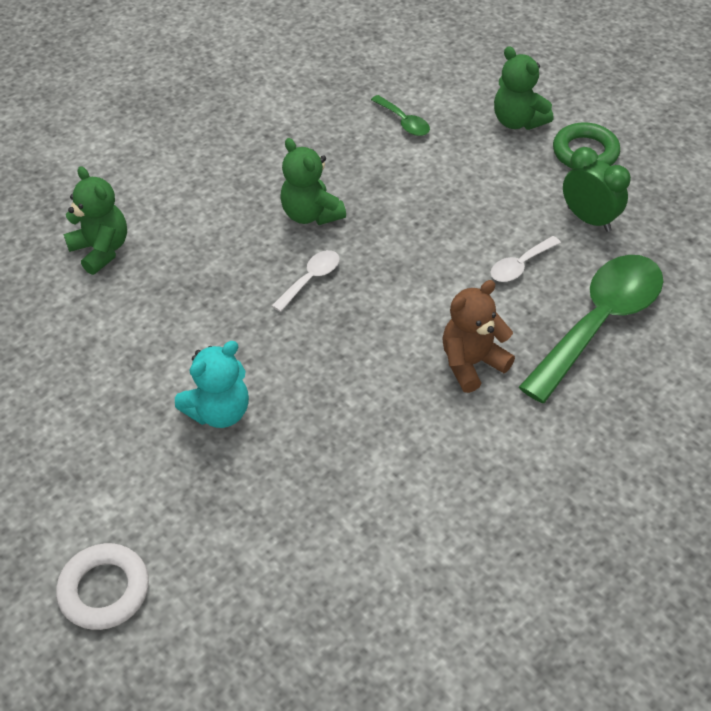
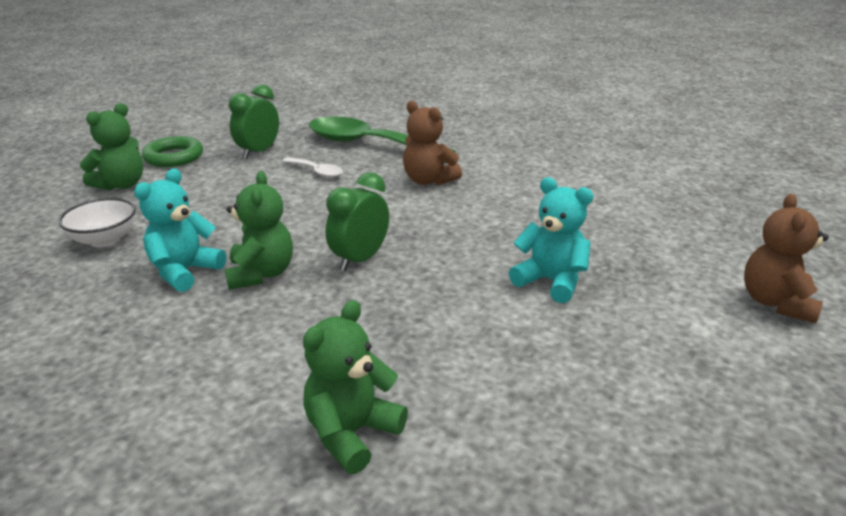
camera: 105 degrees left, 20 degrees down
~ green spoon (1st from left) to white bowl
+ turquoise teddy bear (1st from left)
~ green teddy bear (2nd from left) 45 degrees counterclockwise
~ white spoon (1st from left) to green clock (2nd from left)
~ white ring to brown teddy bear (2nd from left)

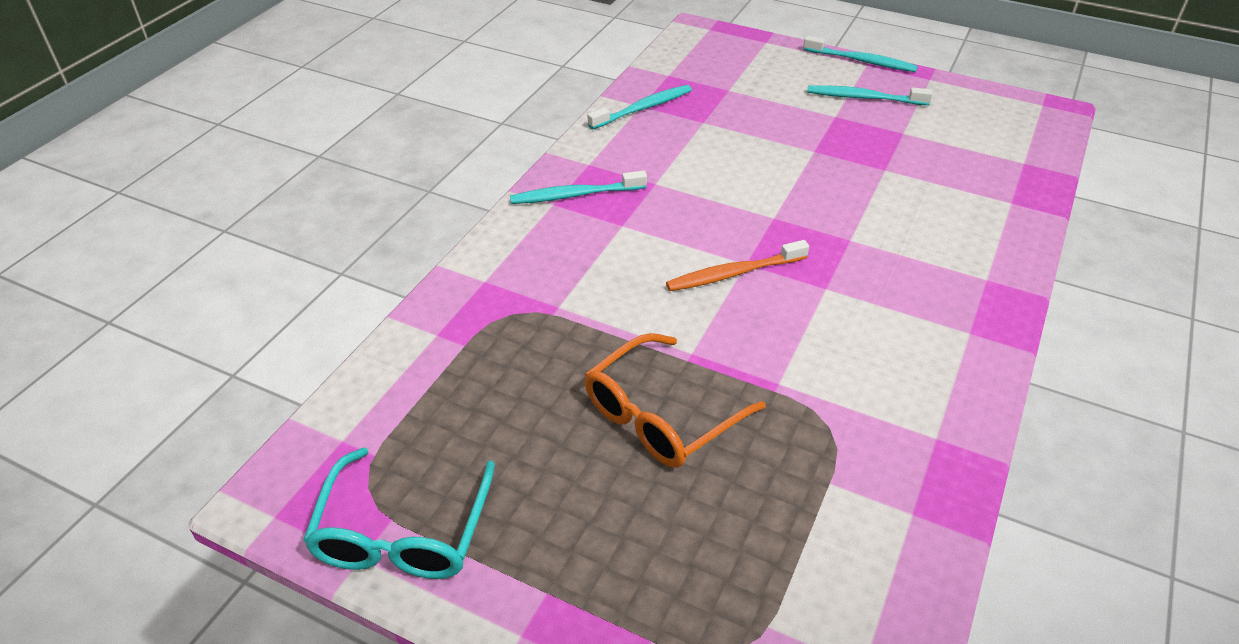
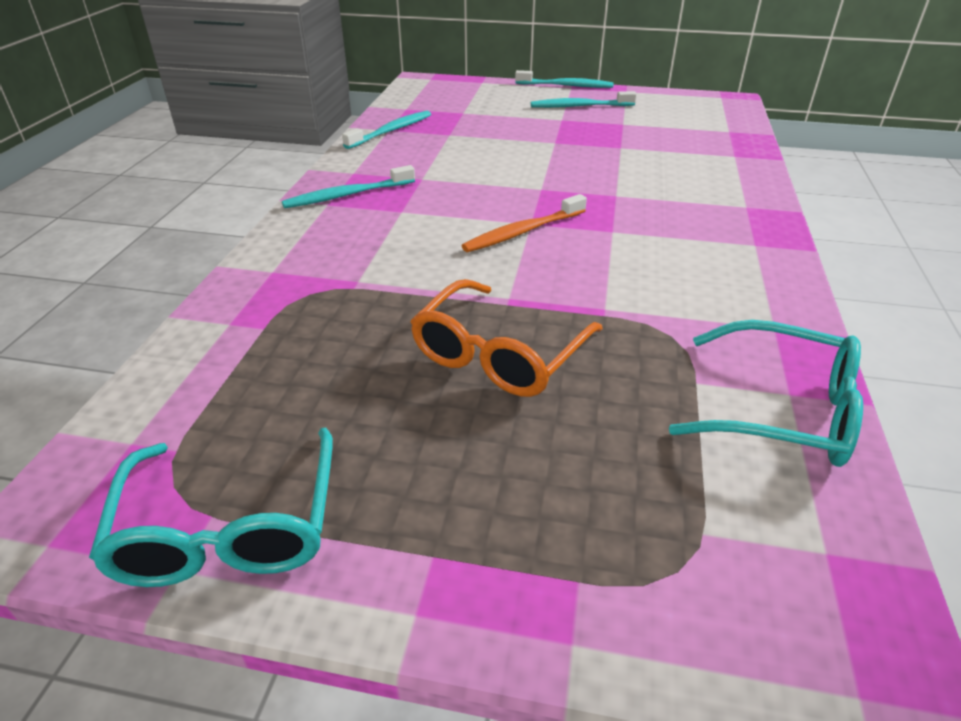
camera: 15 degrees left, 5 degrees down
+ turquoise glasses (2nd from left)

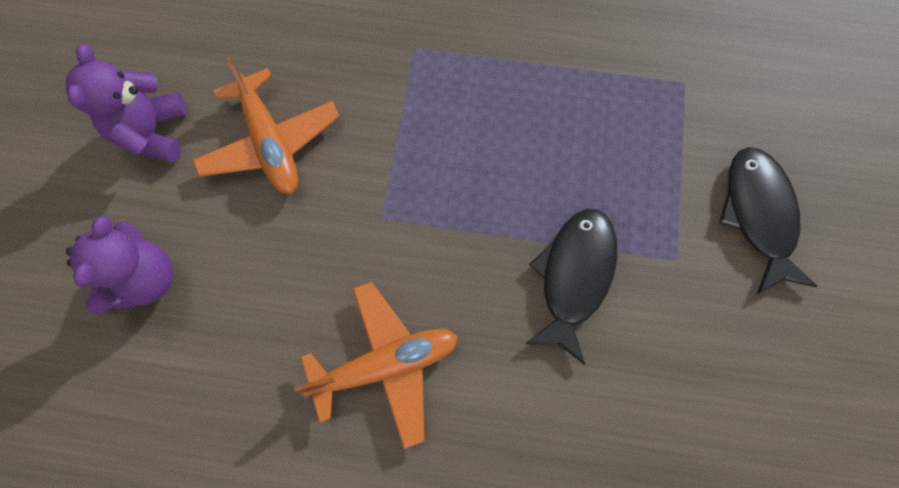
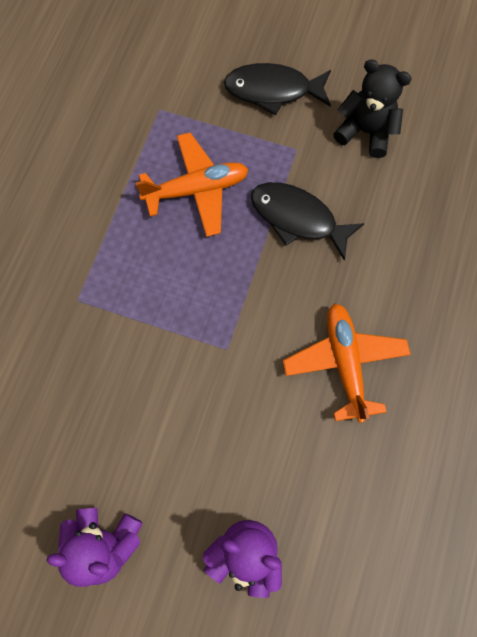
camera: 80 degrees left, 0 degrees up
~ orange plane (1st from left)
+ black teddy bear

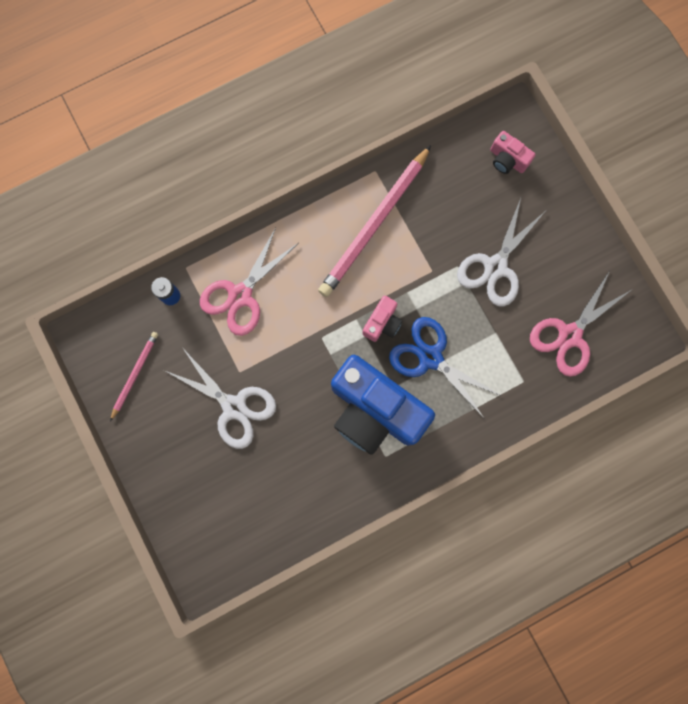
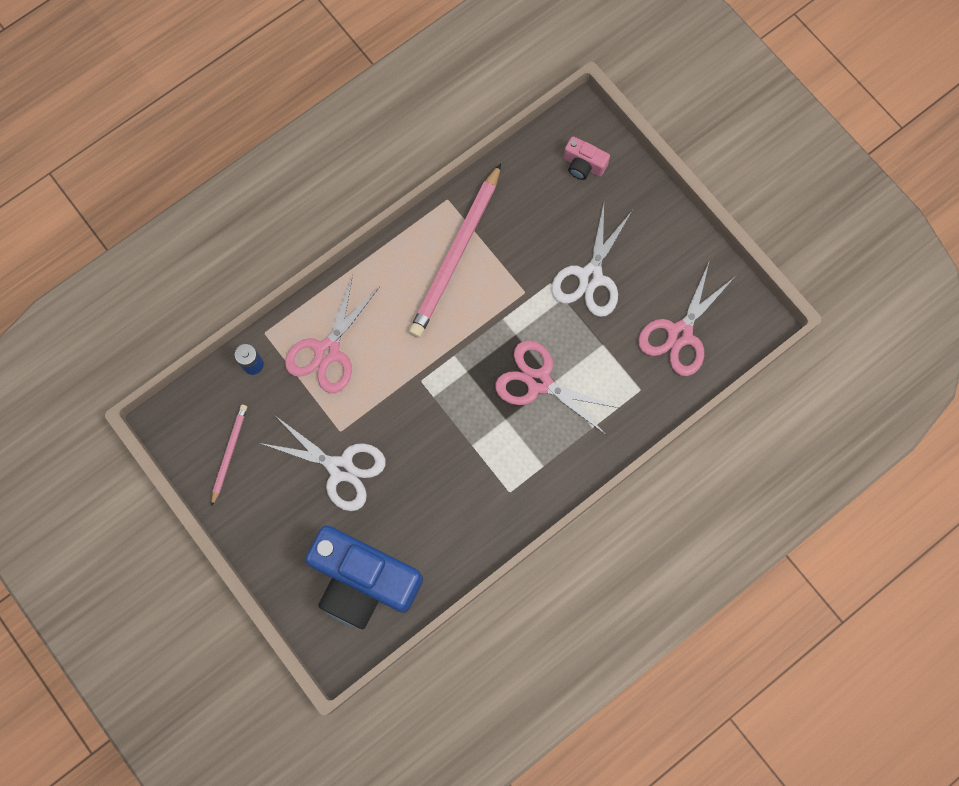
camera: 10 degrees left, 5 degrees down
~ blue camera
~ blue scissors to pink scissors (2nd from left)
- pink camera (1st from left)

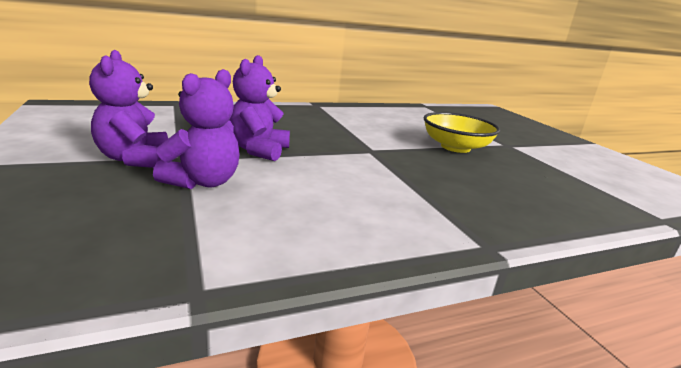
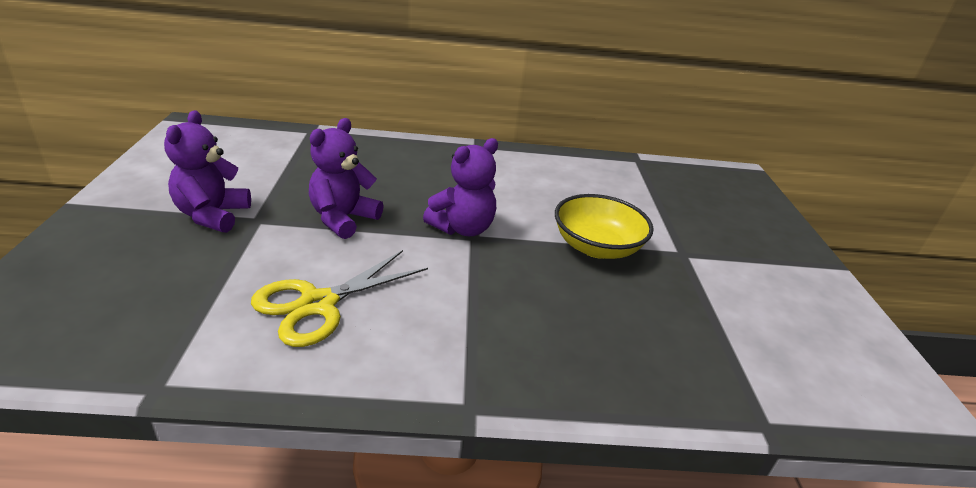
camera: 20 degrees right, 10 degrees up
+ yellow scissors
~ purple teddy bear (2nd from left in the first image) to purple teddy bear (3rd from left)

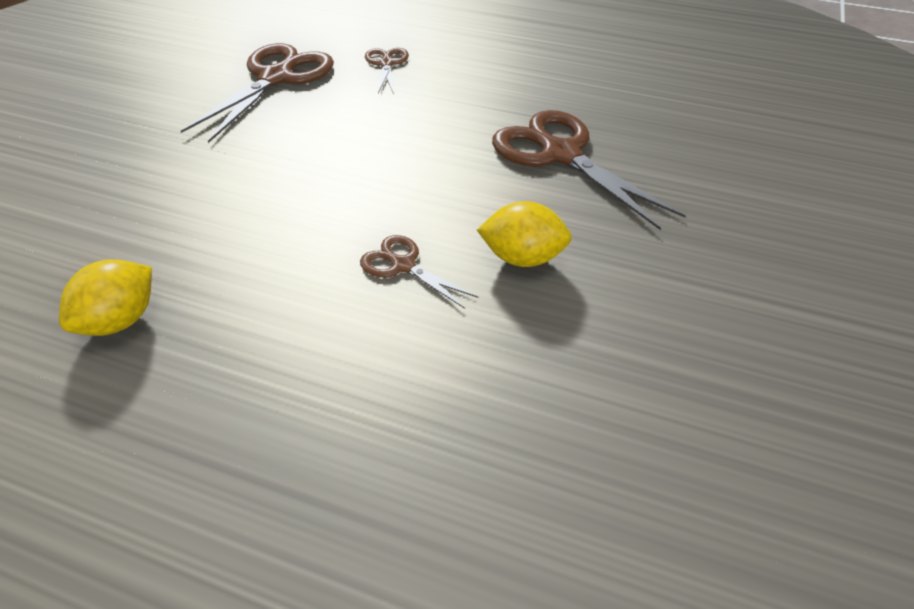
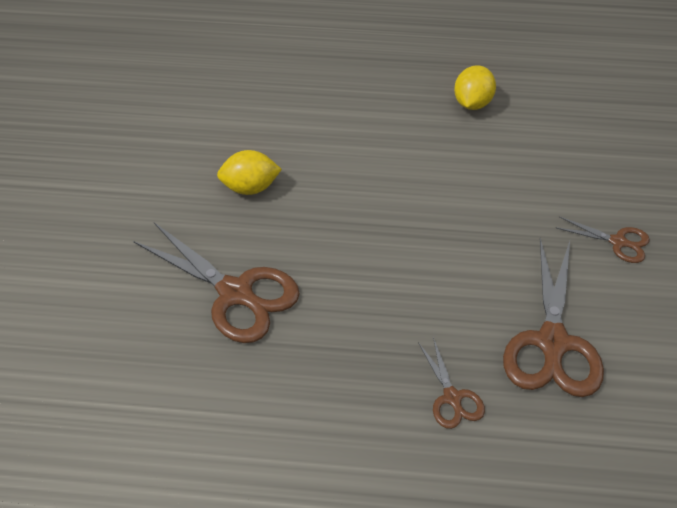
camera: 165 degrees right, 5 degrees up
~ brown scissors (3rd from left in the first image) to brown scissors (4th from left)

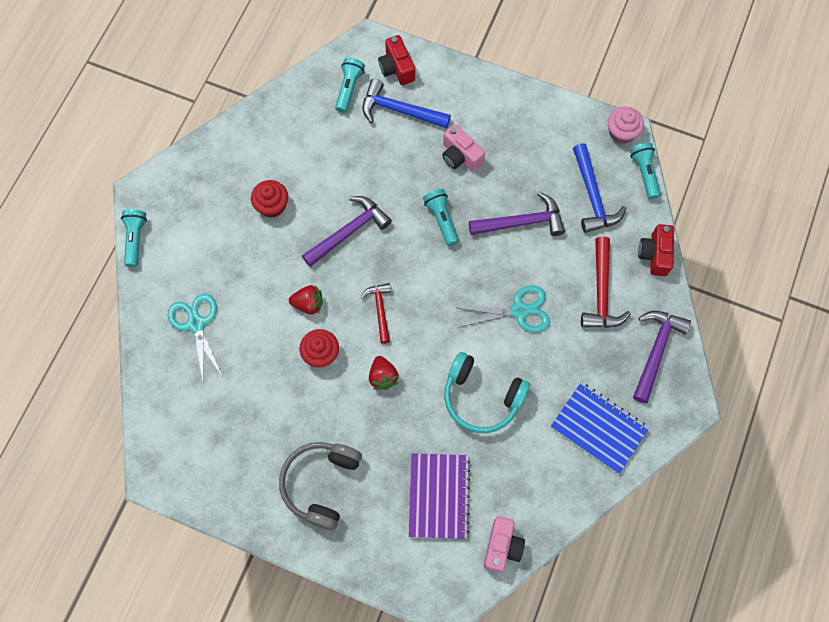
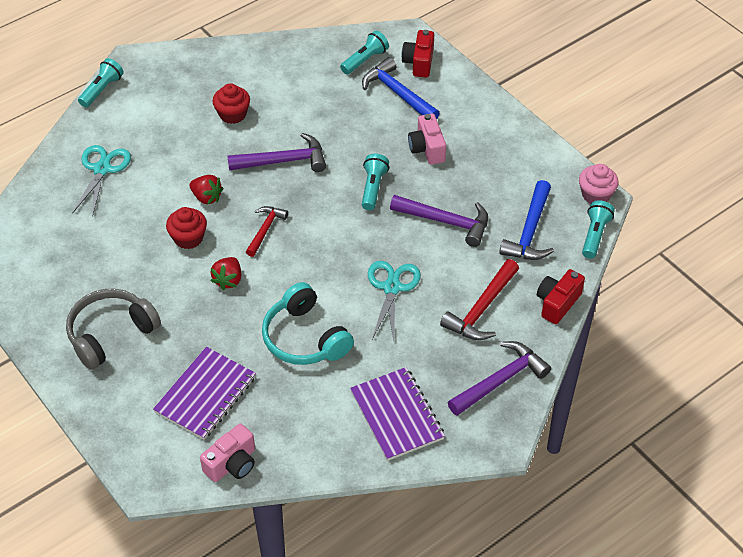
camera: 30 degrees right, 20 degrees down
~ blue notebook to purple notebook (2nd from left)
~ turquoise scissors (2nd from left) 105 degrees counterclockwise

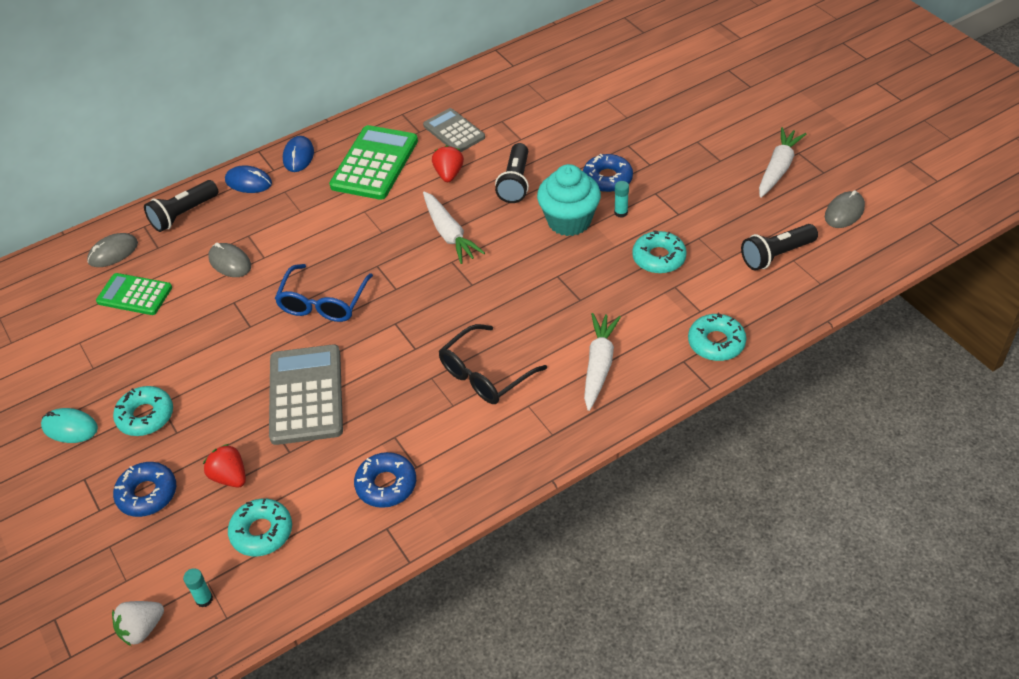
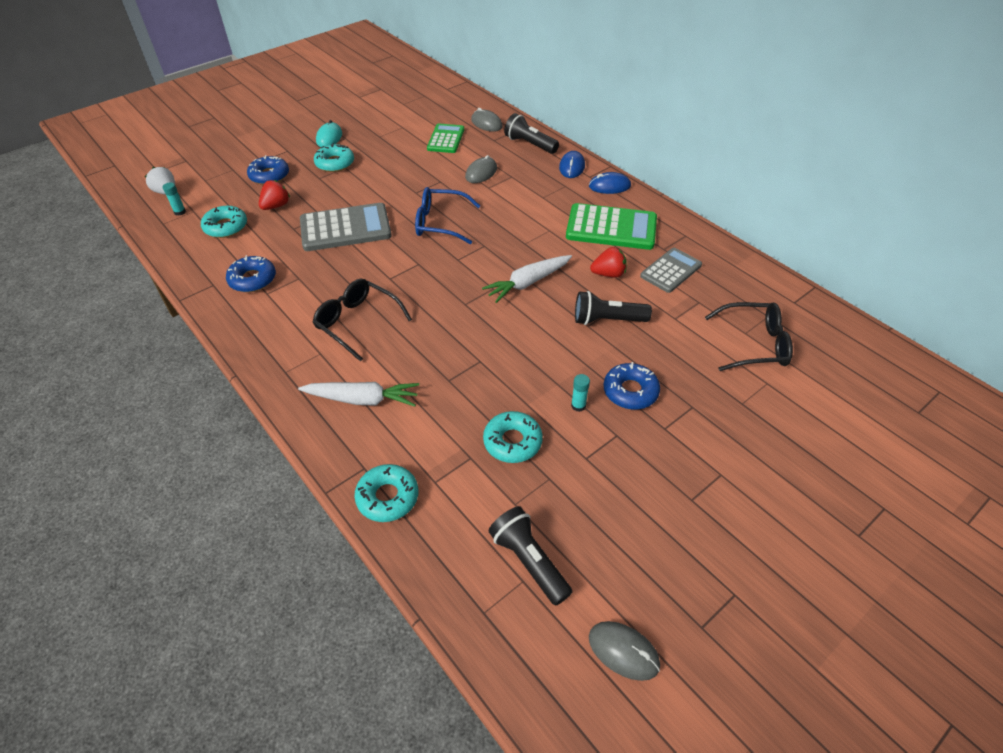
camera: 80 degrees right, 0 degrees up
+ black glasses (2nd from left)
- turquoise cupcake
- white carrot (3rd from left)

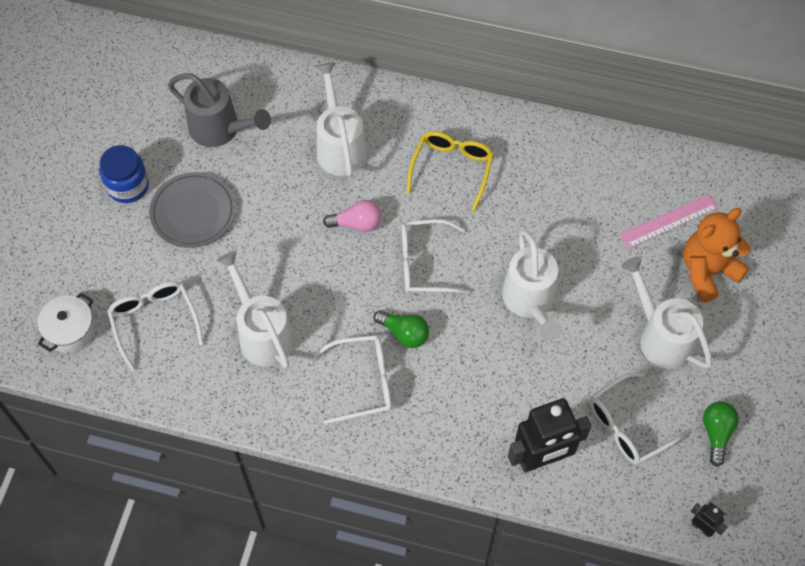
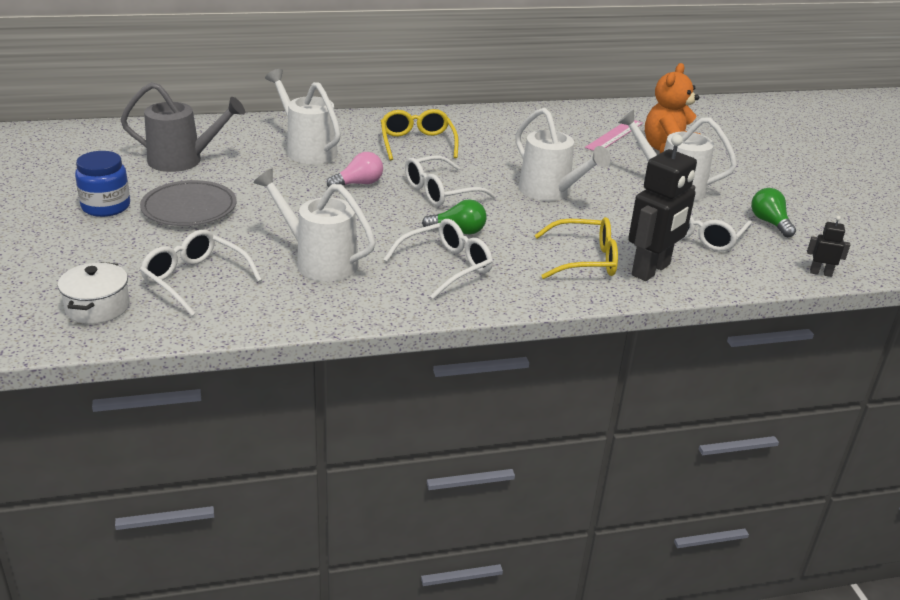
camera: 30 degrees left, 30 degrees down
+ yellow glasses (2nd from left)

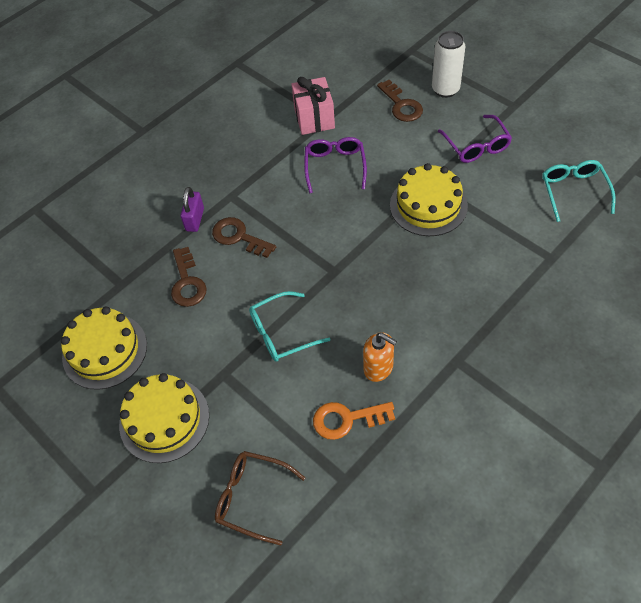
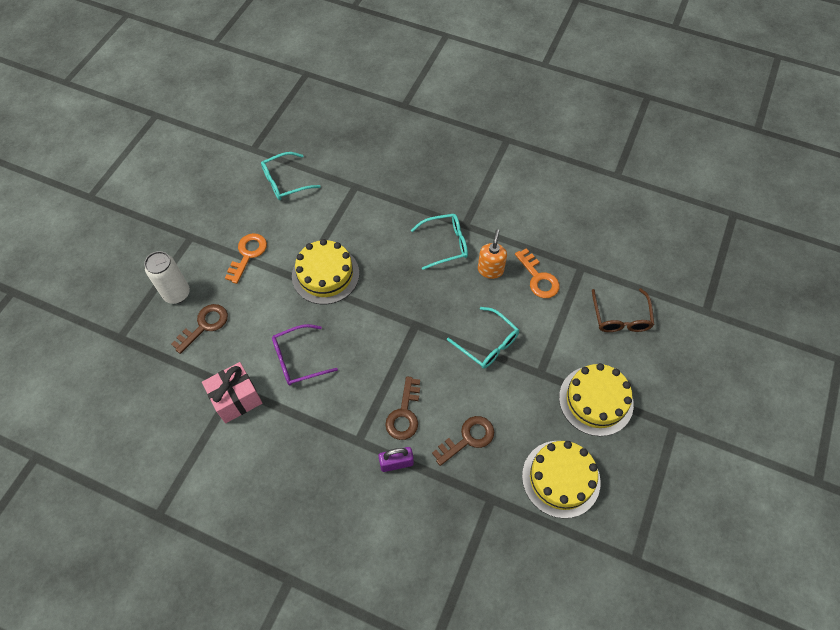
camera: 115 degrees left, 5 degrees up
~ purple glasses (2nd from left) to orange key (1st from left)
+ turquoise glasses (2nd from left)

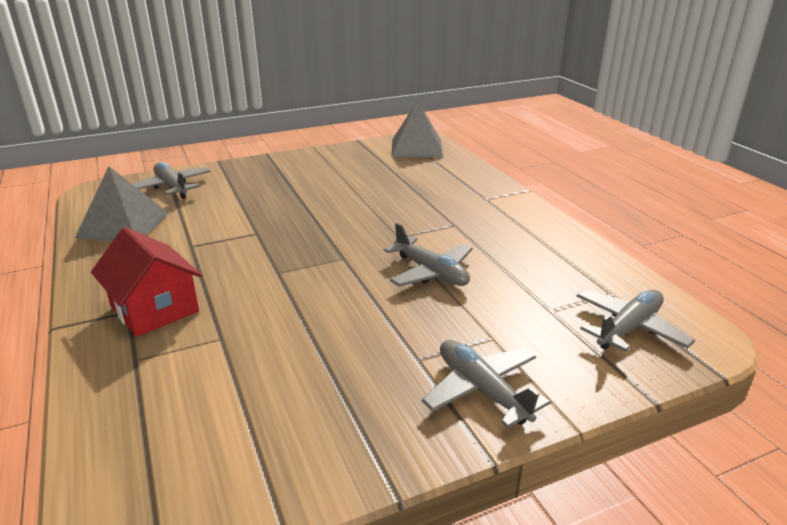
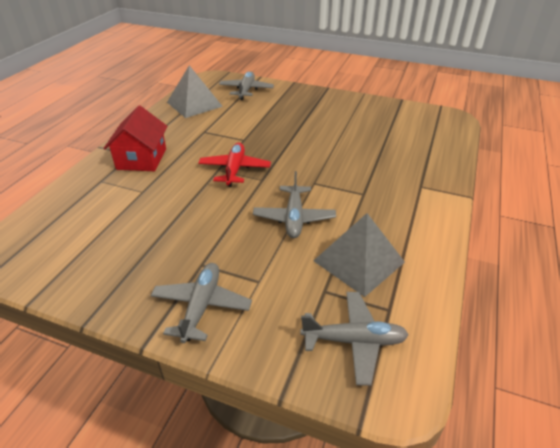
camera: 45 degrees right, 10 degrees up
+ red plane
~ grey pyramid (2nd from left)

